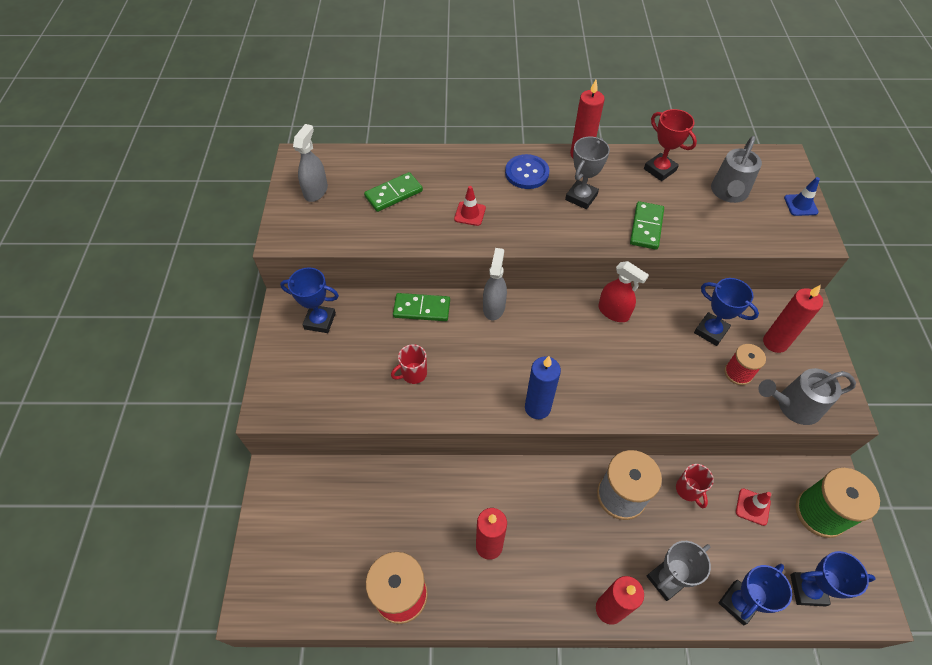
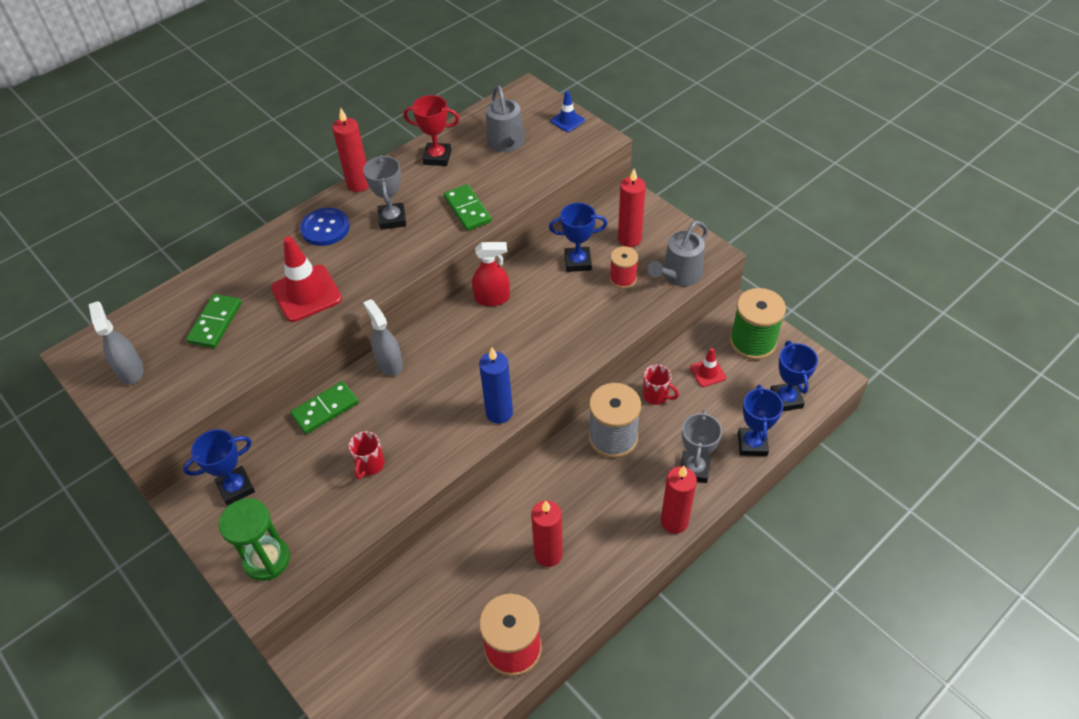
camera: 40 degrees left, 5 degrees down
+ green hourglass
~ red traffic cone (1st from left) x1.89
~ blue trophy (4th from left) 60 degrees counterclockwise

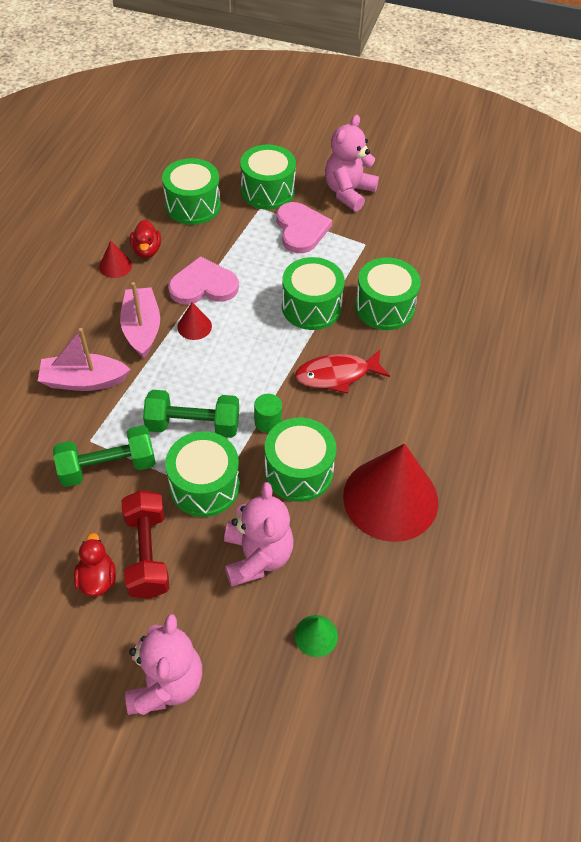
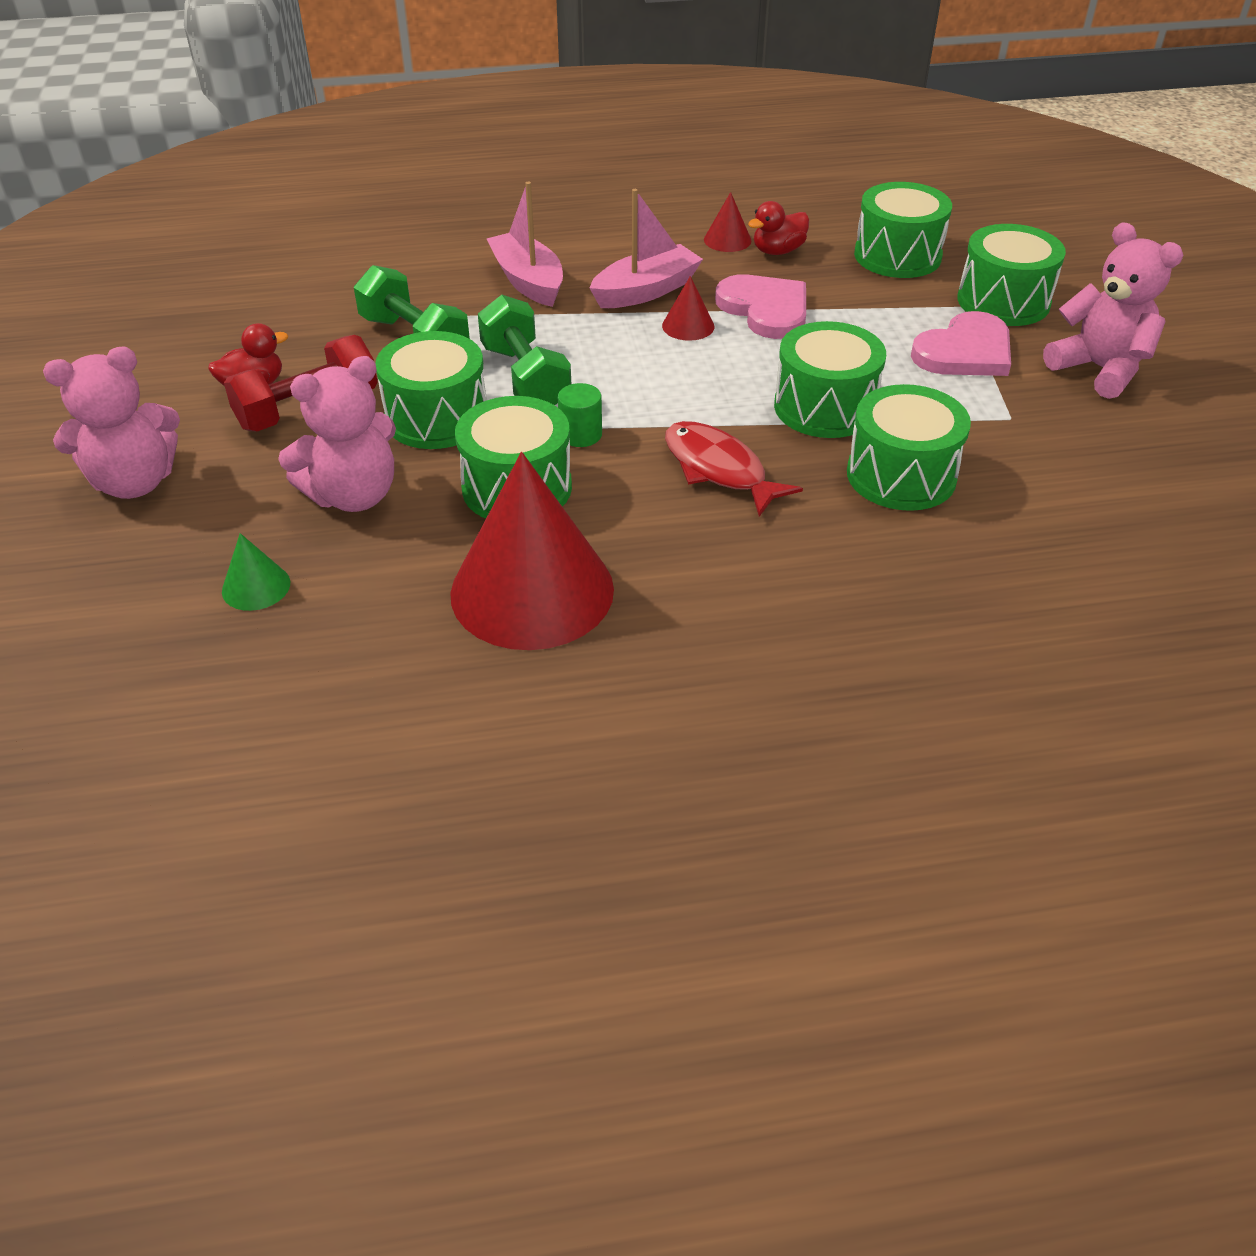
camera: 65 degrees right, 10 degrees down
~ pink teddy bear (3rd from left) 45 degrees clockwise

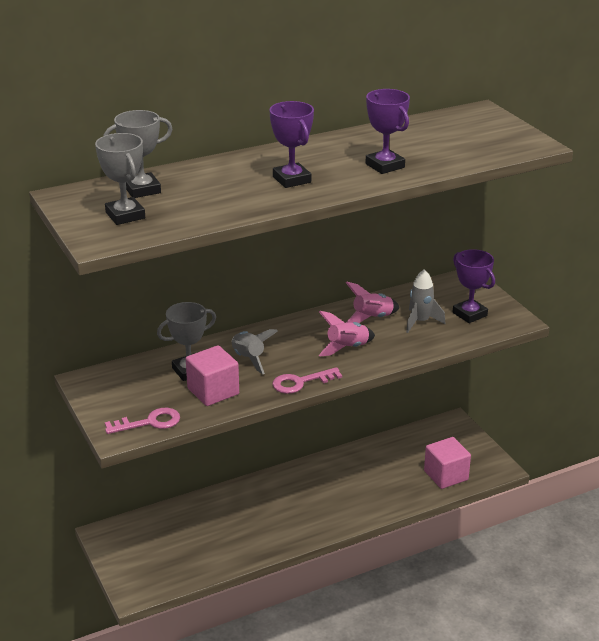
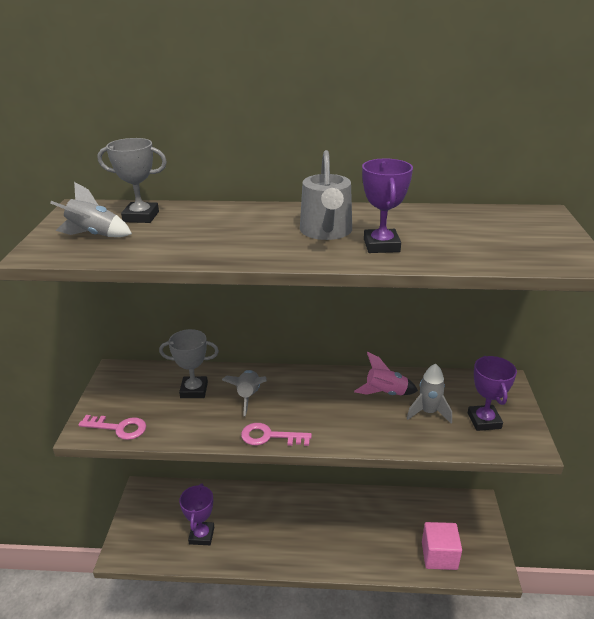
camera: 30 degrees right, 0 degrees up
~ grey trophy (1st from left) to grey rocket (1st from left)
~ purple trophy (1st from left)
+ grey watering can
- pink cube (1st from left)
- pink rocket (1st from left)

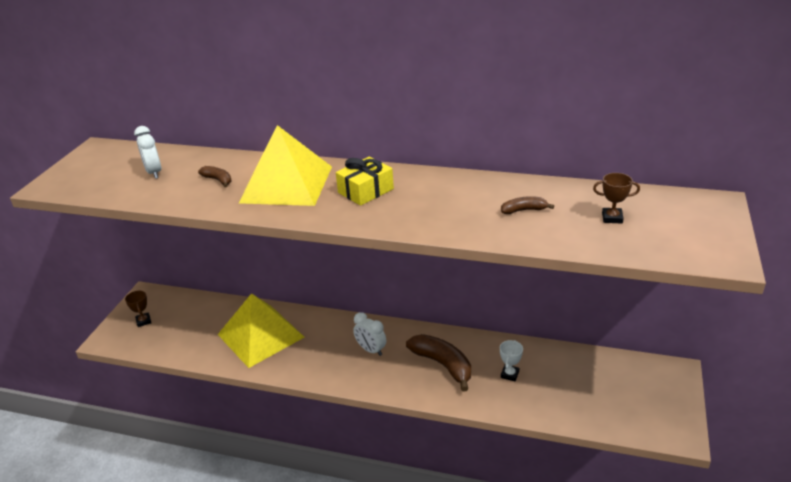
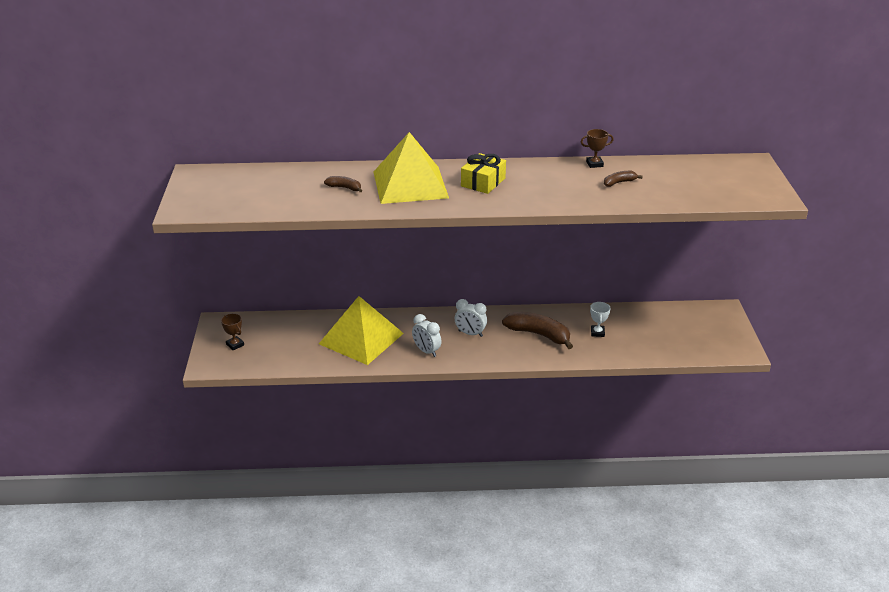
camera: 20 degrees left, 0 degrees up
~ white clock (1st from left)
~ brown trophy (2nd from left)

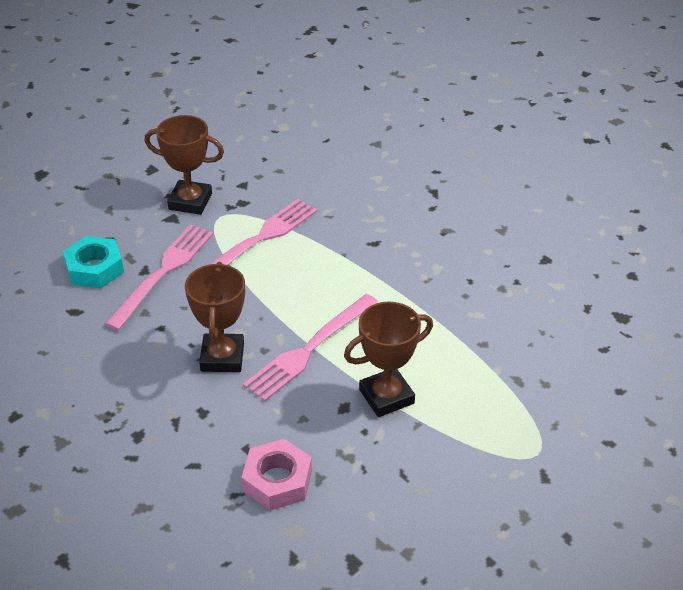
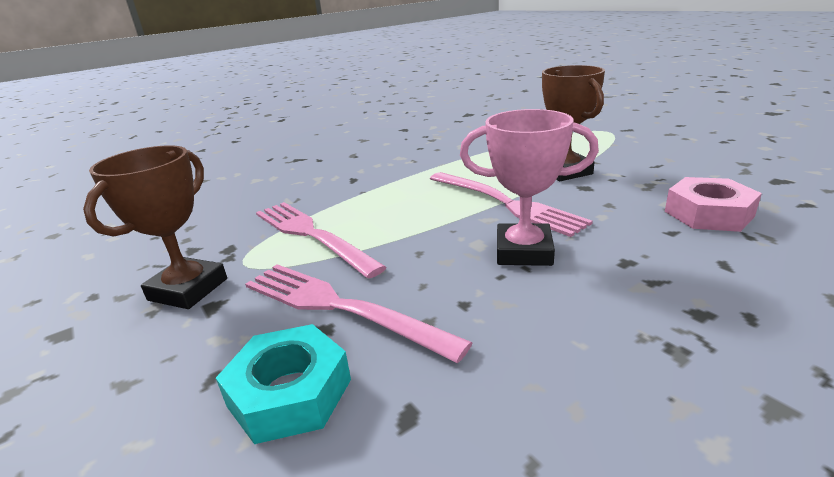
camera: 80 degrees left, 15 degrees down
~ brown trophy (2nd from left) to pink trophy

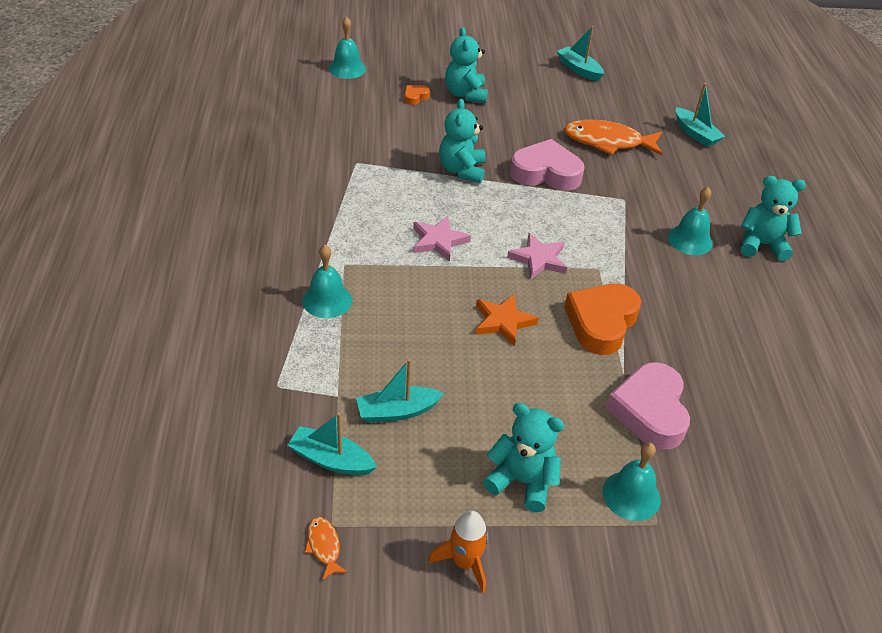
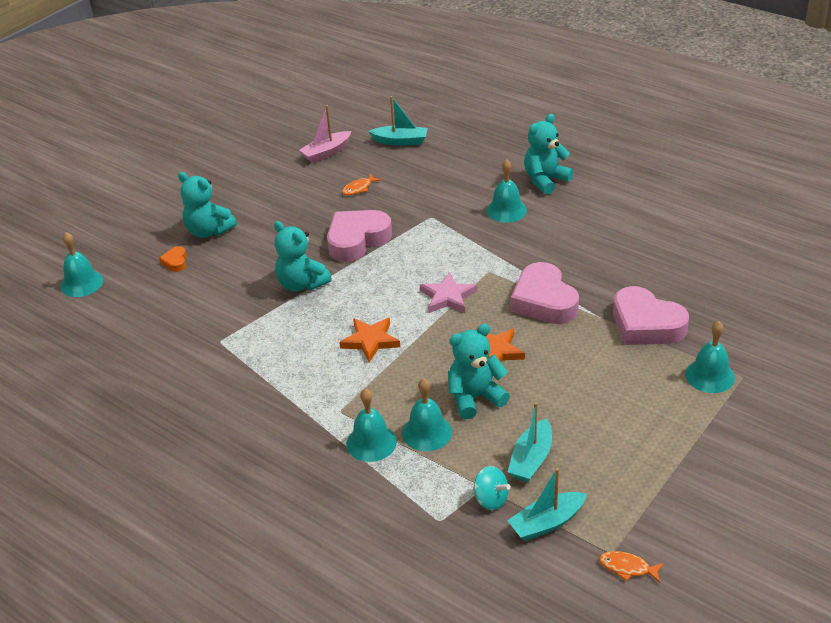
camera: 45 degrees left, 5 degrees down
+ pink boat
~ pink star (1st from left) to orange star (1st from left)
~ orange fish (2nd from left in the first image) x0.45
+ turquoise bell (3rd from left)
~ turquoise teddy bear (3rd from left)
+ turquoise spinning top
~ orange heart (2nd from left) to pink heart (2nd from left)
- orange rocket
- turquoise boat (3rd from left)

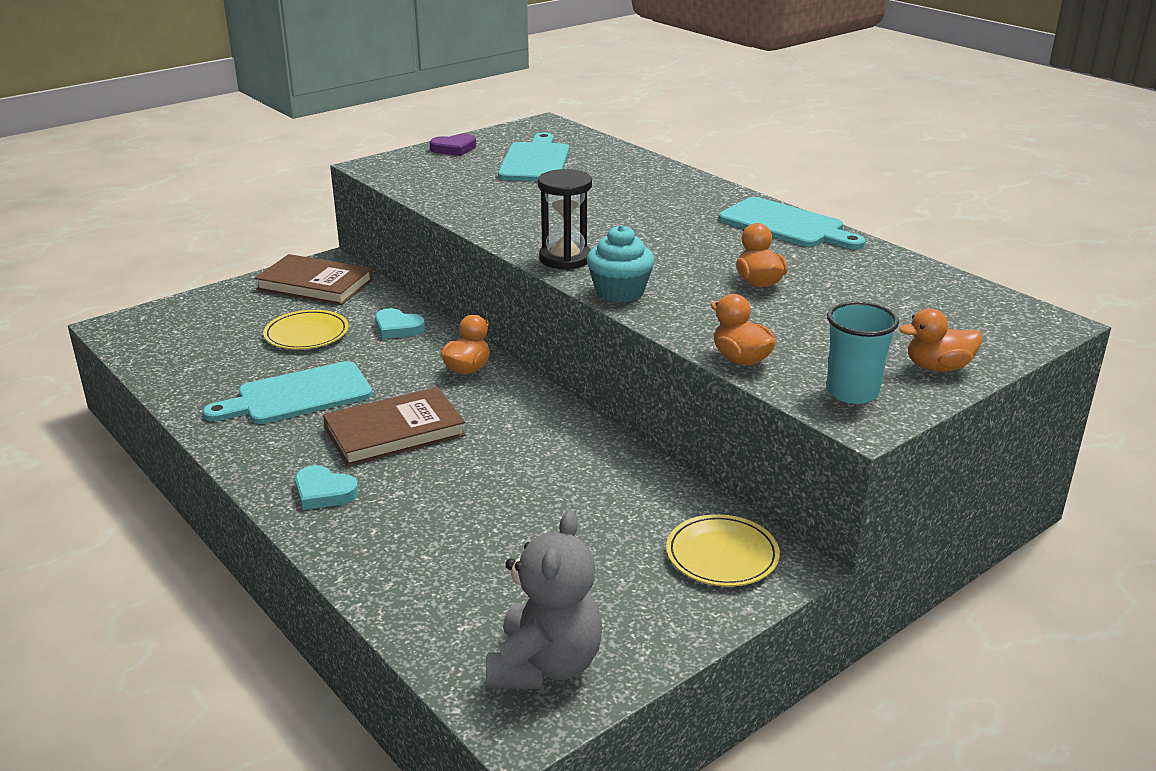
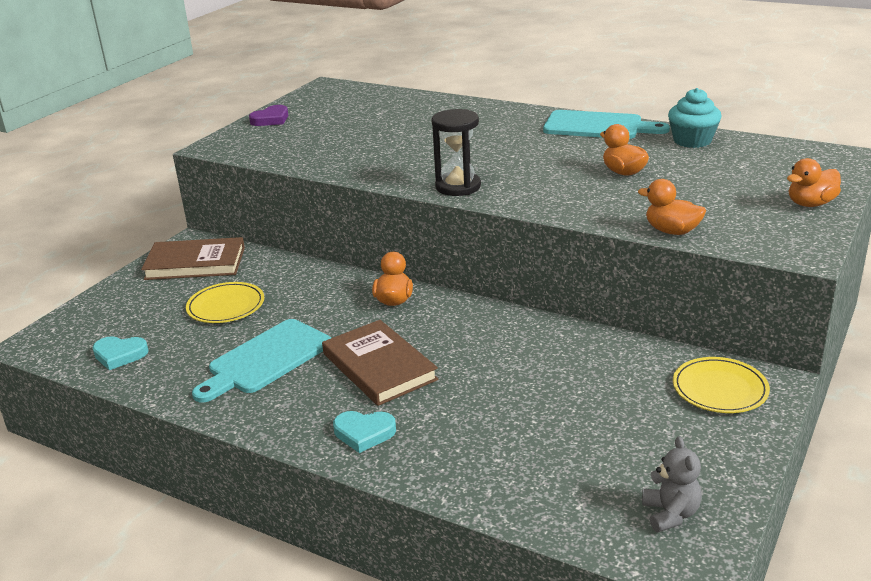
camera: 20 degrees left, 0 degrees up
~ turquoise heart (2nd from left in the first image) to turquoise heart (1st from left)
~ brown book (2nd from left) 75 degrees counterclockwise
~ grey teddy bear x0.57
~ turquoise cupcake
- turquoise cutting board (2nd from left)
- turquoise cup

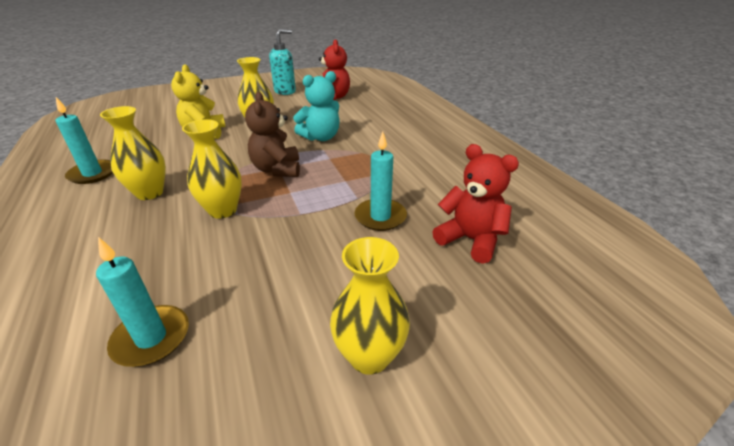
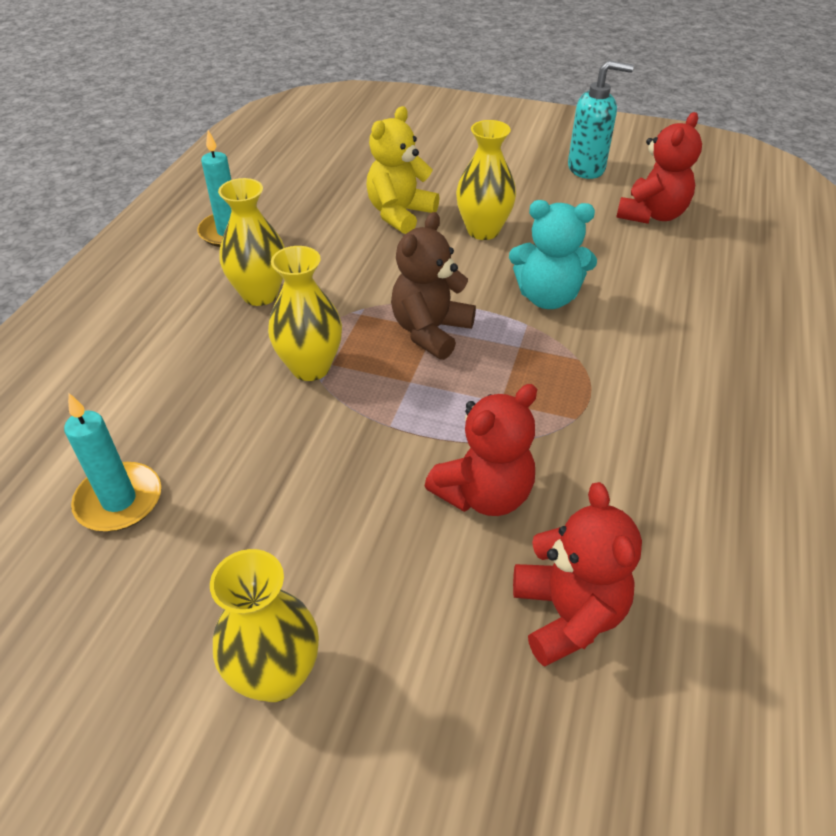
camera: 40 degrees right, 10 degrees up
~ turquoise candle (3rd from left) to red teddy bear (1st from left)

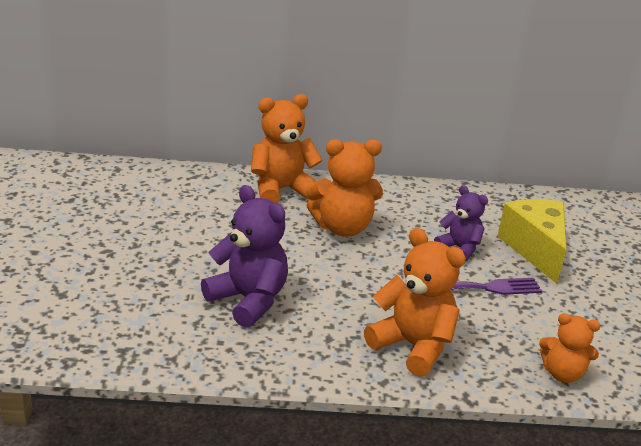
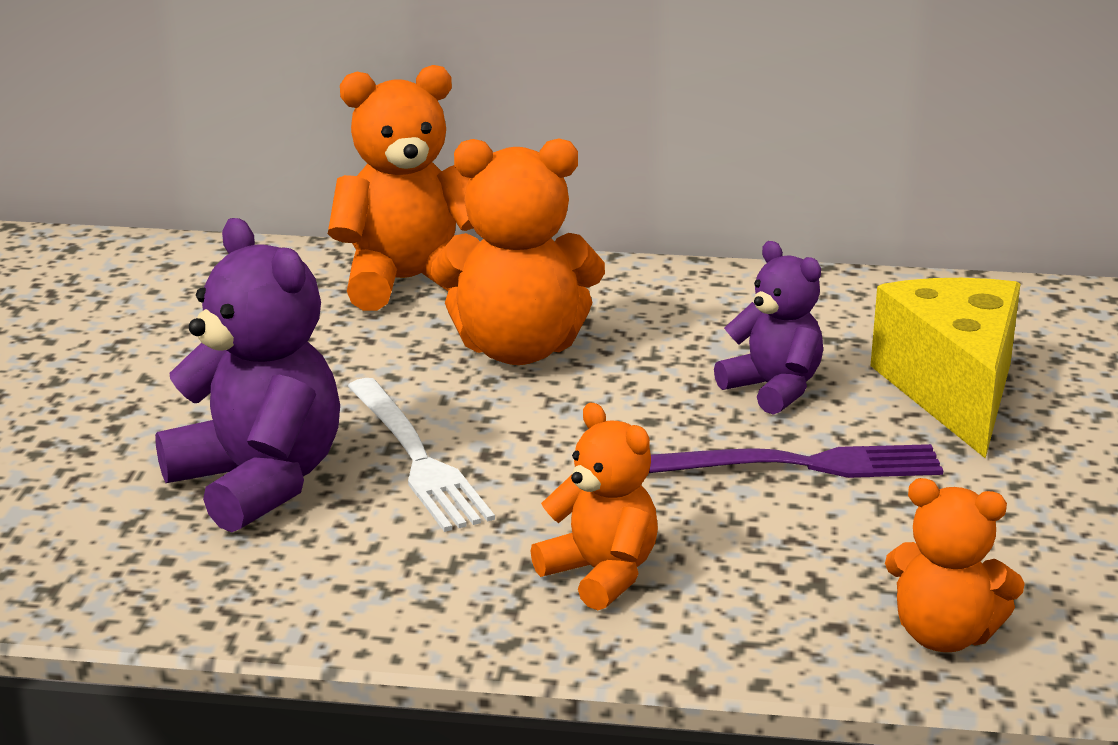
camera: 10 degrees right, 5 degrees down
+ white fork
~ orange teddy bear (3rd from left) x0.62

